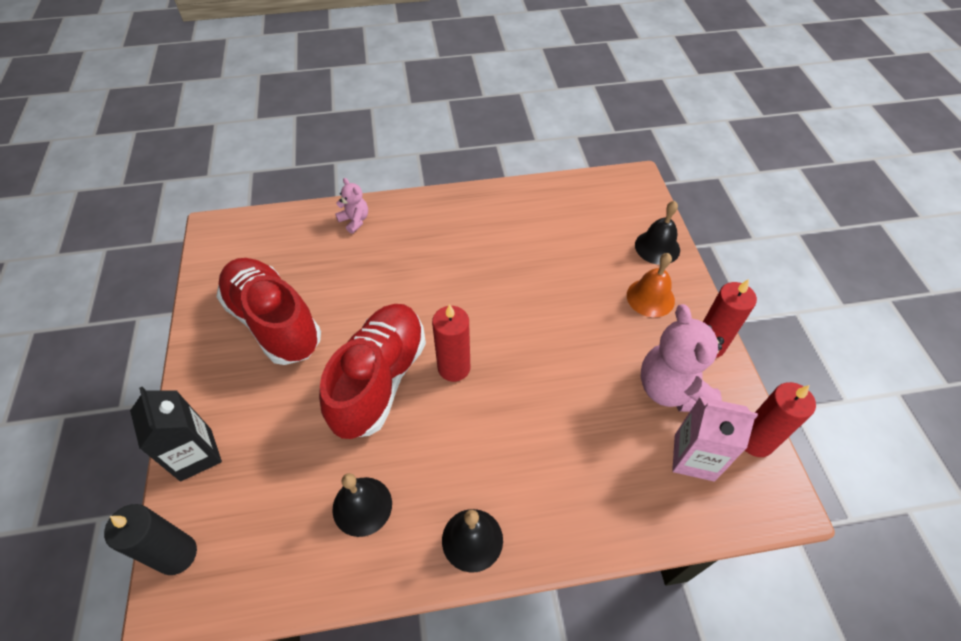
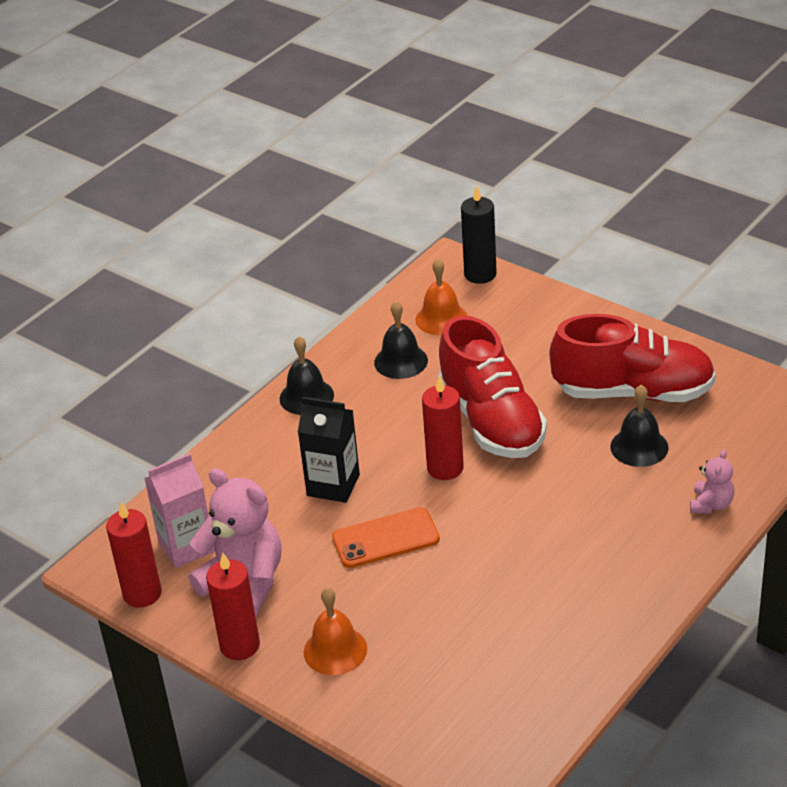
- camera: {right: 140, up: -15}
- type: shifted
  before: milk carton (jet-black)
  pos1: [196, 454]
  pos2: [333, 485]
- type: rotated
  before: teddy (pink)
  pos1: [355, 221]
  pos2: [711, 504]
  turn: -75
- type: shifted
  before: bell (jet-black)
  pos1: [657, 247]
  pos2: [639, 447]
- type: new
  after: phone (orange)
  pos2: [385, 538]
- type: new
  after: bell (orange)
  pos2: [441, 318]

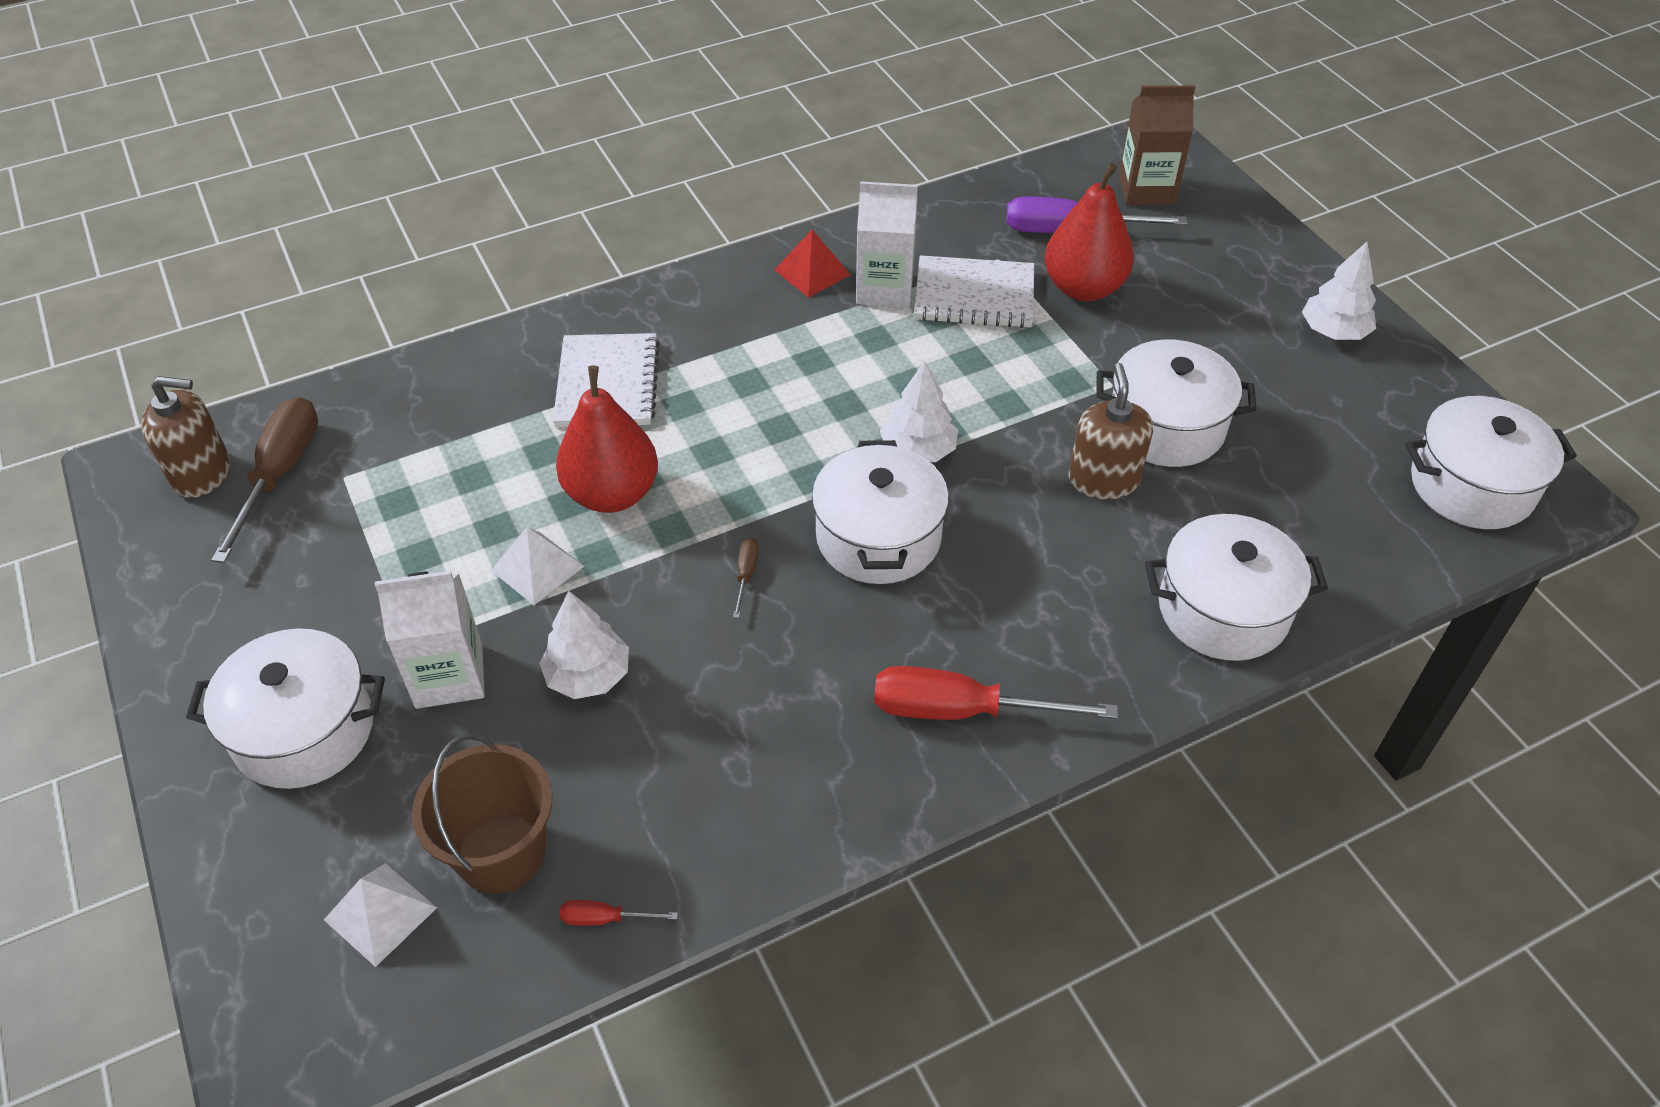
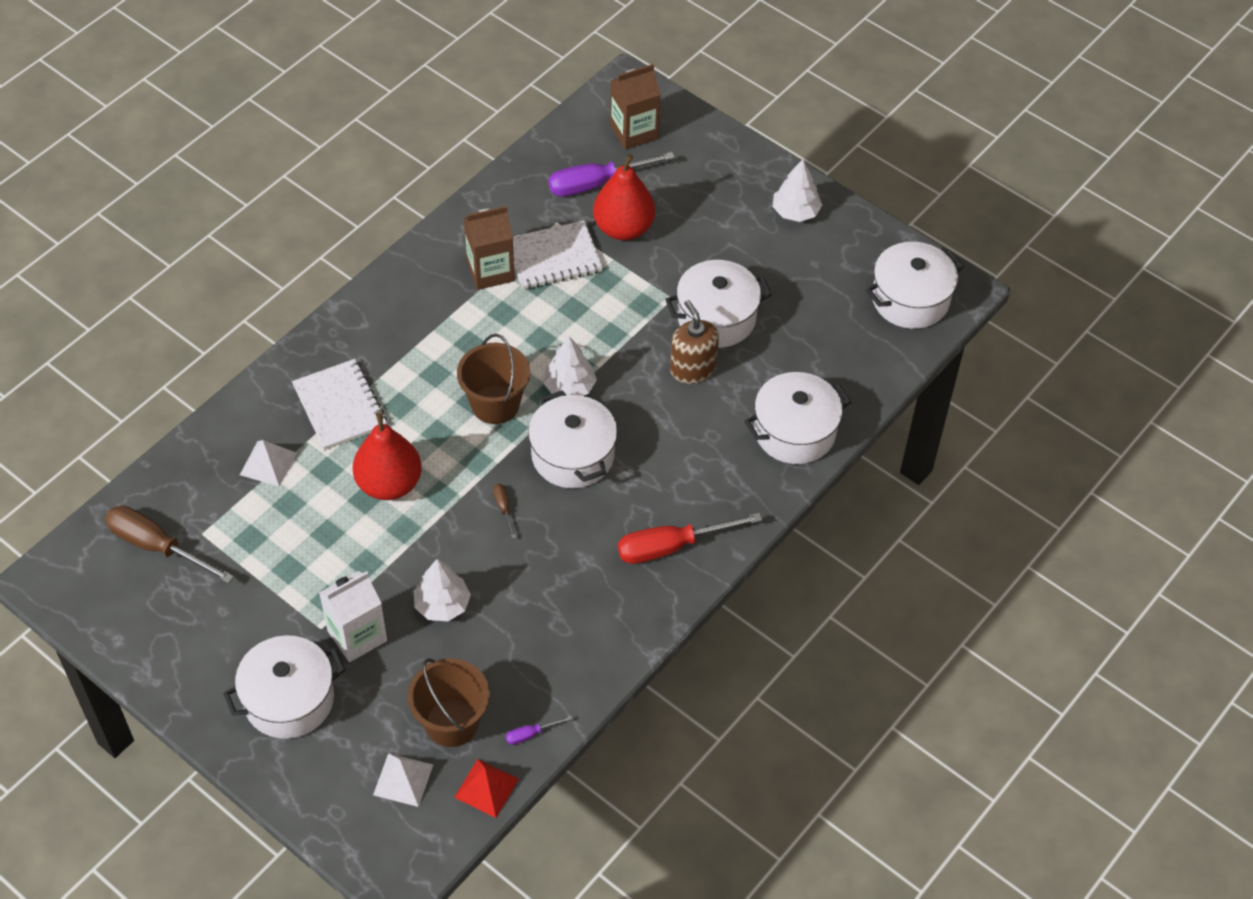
- camera: {right: -25, up: 5}
- type: gone
  before: soap dispenser (brown)
  pos1: [202, 473]
- type: rotated
  before: flat screwdriver (brown)
  pos1: [280, 474]
  pos2: [157, 546]
  turn: -45
- type: shifted
  before: pyramid shape (snow-white)
  pos1: [537, 568]
  pos2: [268, 463]
- type: repainted
  before: flat screwdriver (crimson)
  after: flat screwdriver (purple)
  pos1: [605, 919]
  pos2: [531, 734]
- type: shifted
  before: pyramid shape (crimson)
  pos1: [812, 272]
  pos2: [486, 788]
- type: repainted
  before: milk carton (snow-white)
  after: milk carton (brown)
  pos1: [884, 288]
  pos2: [490, 271]
- type: new
  after: bucket (brown)
  pos2: [495, 404]

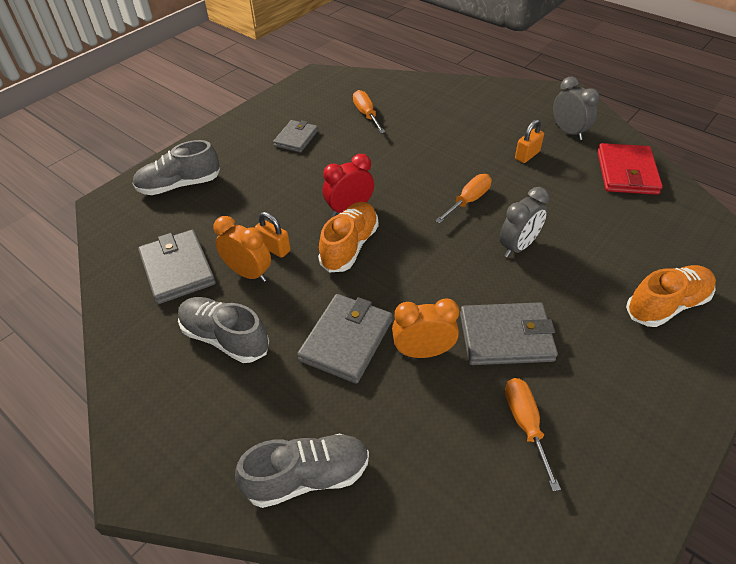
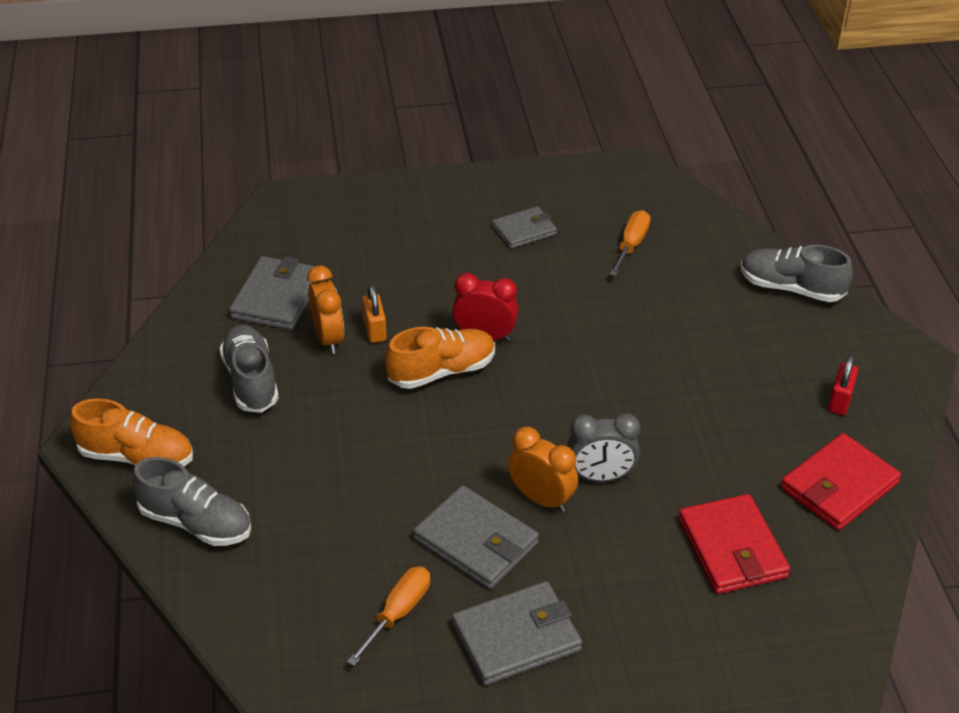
- camera: {right: 40, up: -5}
- type: shifted
  before: shoe (ash-grey)
  pos1: [179, 185]
  pos2: [791, 288]
- type: shifted
  before: card wallet (ash-grey)
  pos1: [346, 340]
  pos2: [516, 637]
- type: shifted
  before: clock (orange)
  pos1: [423, 352]
  pos2: [541, 499]
- type: gone
  before: flat screwdriver (orange)
  pos1: [468, 201]
- type: gone
  before: lock (orange)
  pos1: [527, 155]
- type: swapped
  before: clock (ash-grey)
  after: lock (crimson)
  pos1: [568, 132]
  pos2: [840, 401]
- type: shifted
  before: shoe (orange)
  pos1: [666, 305]
  pos2: [137, 457]
- type: new
  after: card wallet (crimson)
  pos2: [732, 548]

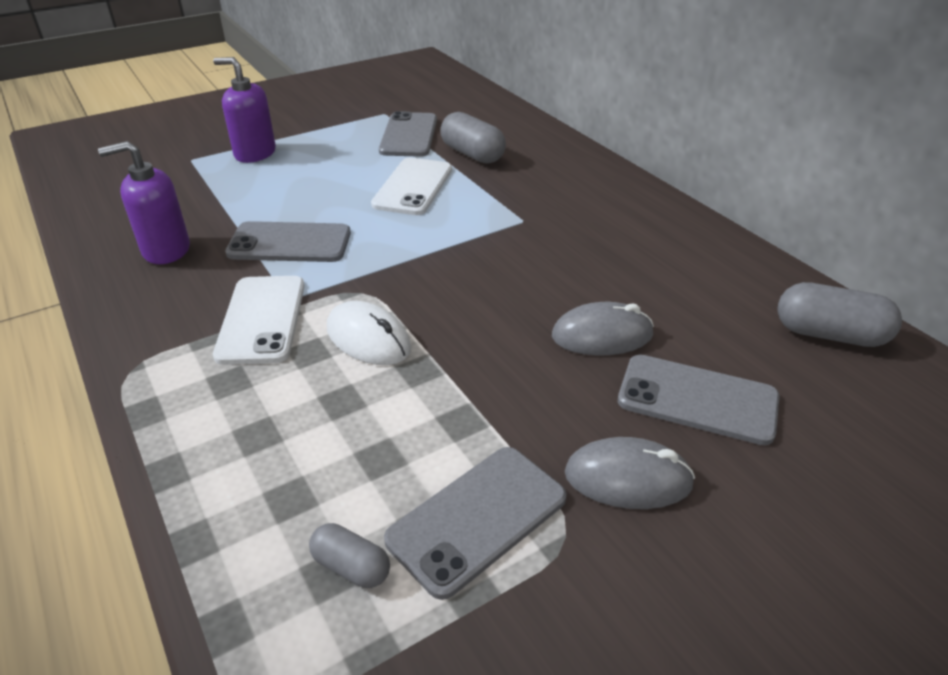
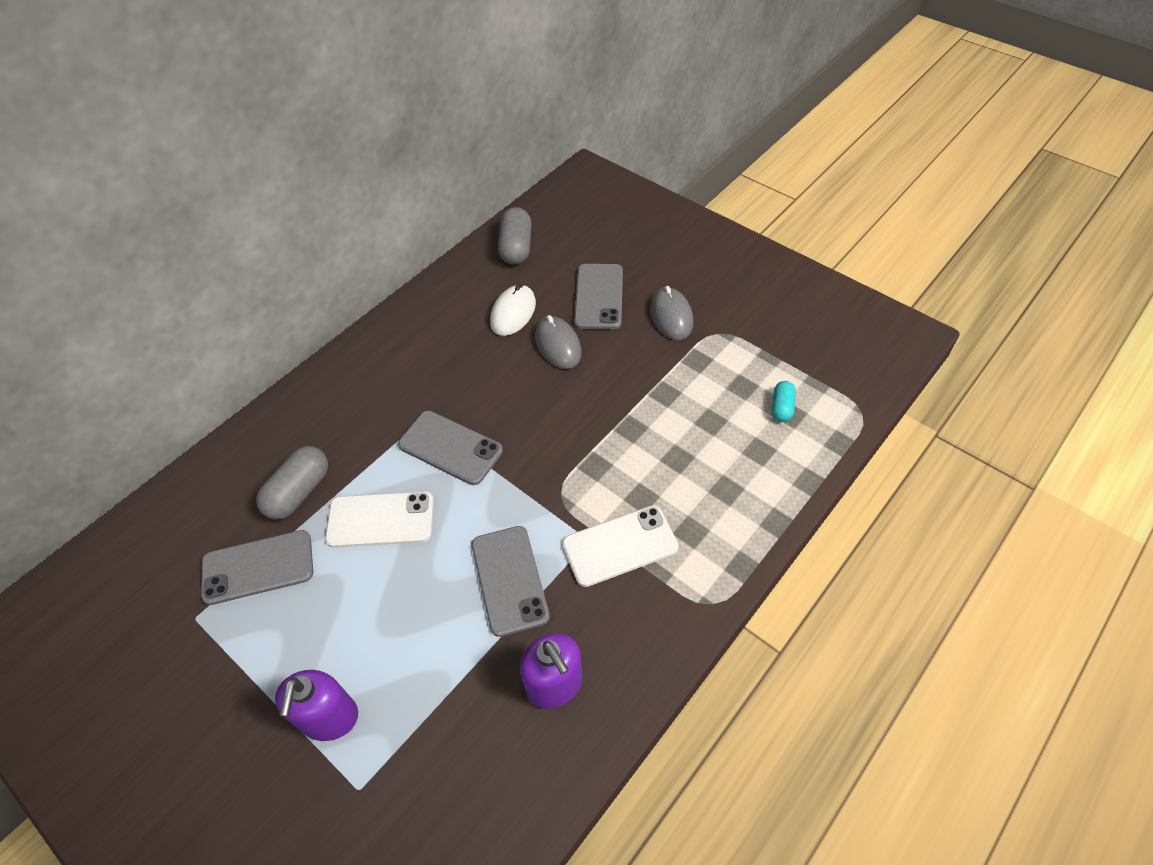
- camera: {right: -105, up: 15}
- type: repainted
  before: capsule (ash-grey)
  after: capsule (turquoise)
  pos1: [351, 567]
  pos2: [782, 407]
- type: shifted
  before: computer mouse (snow-white)
  pos1: [368, 339]
  pos2: [513, 313]
- type: shifted
  before: phone (ash-grey)
  pos1: [477, 518]
  pos2: [450, 448]

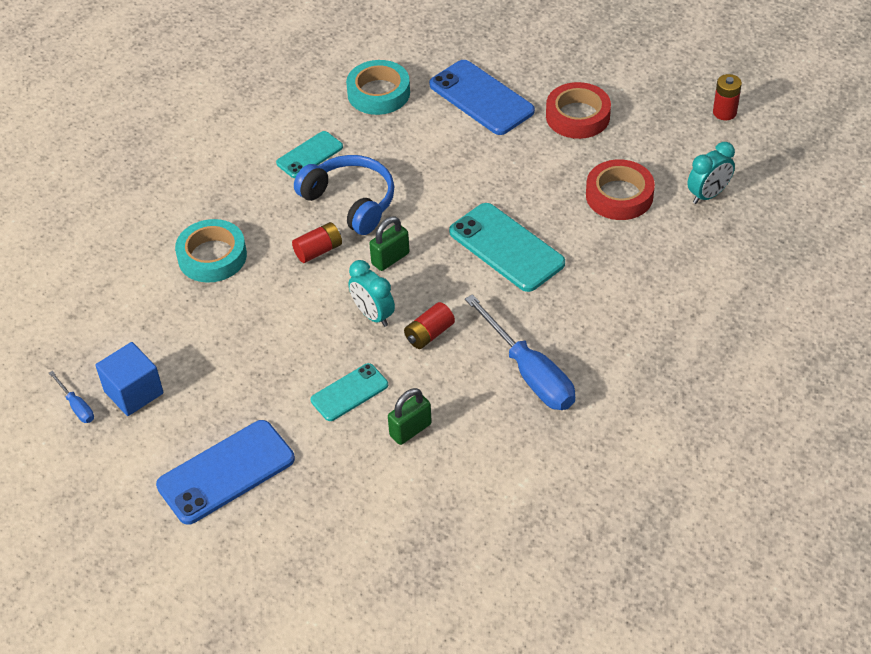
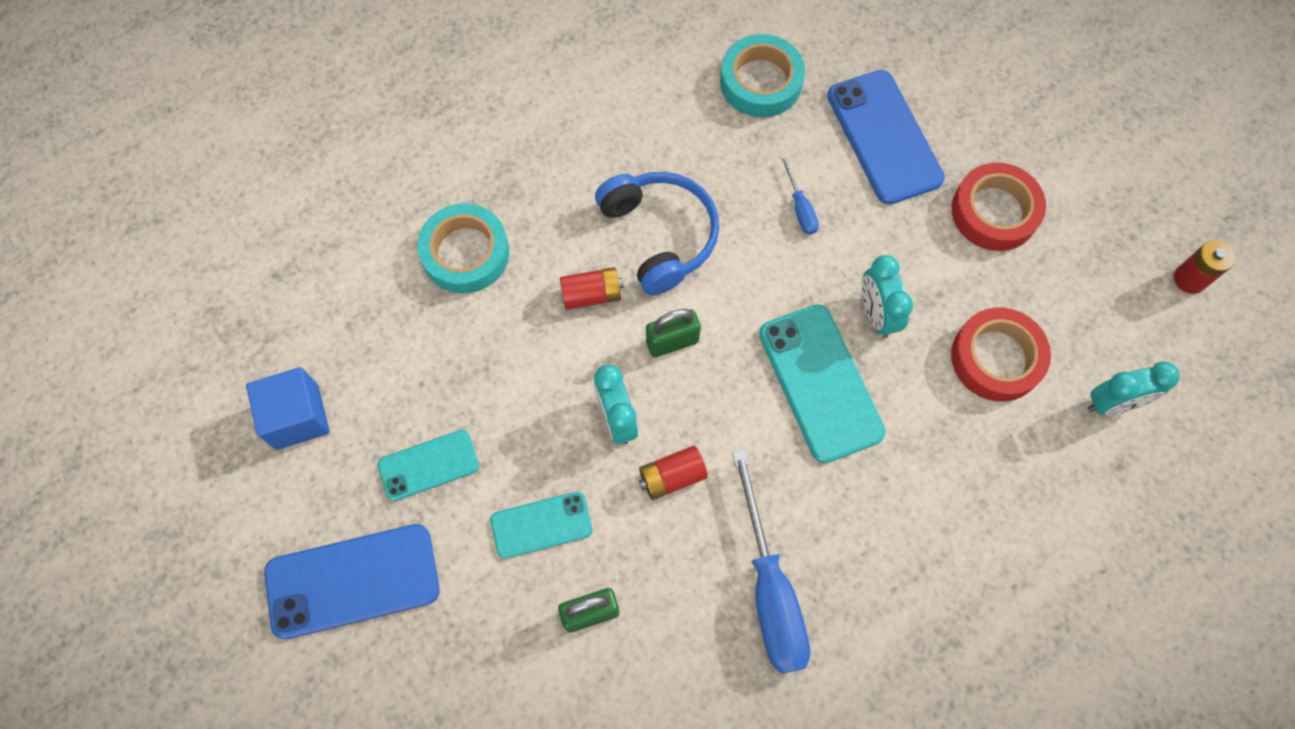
- camera: {right: 20, up: 20}
- type: shifted
  before: flat screwdriver (blue)
  pos1: [76, 406]
  pos2: [800, 207]
- type: shifted
  before: phone (turquoise)
  pos1: [309, 155]
  pos2: [428, 465]
- type: new
  after: clock (turquoise)
  pos2: [876, 314]

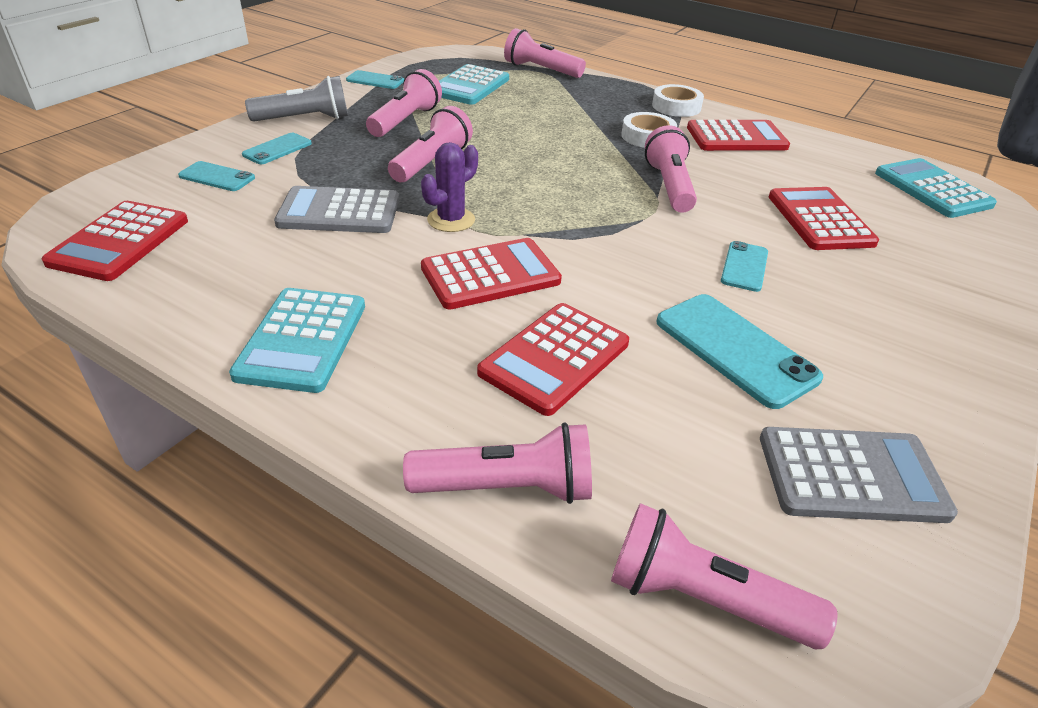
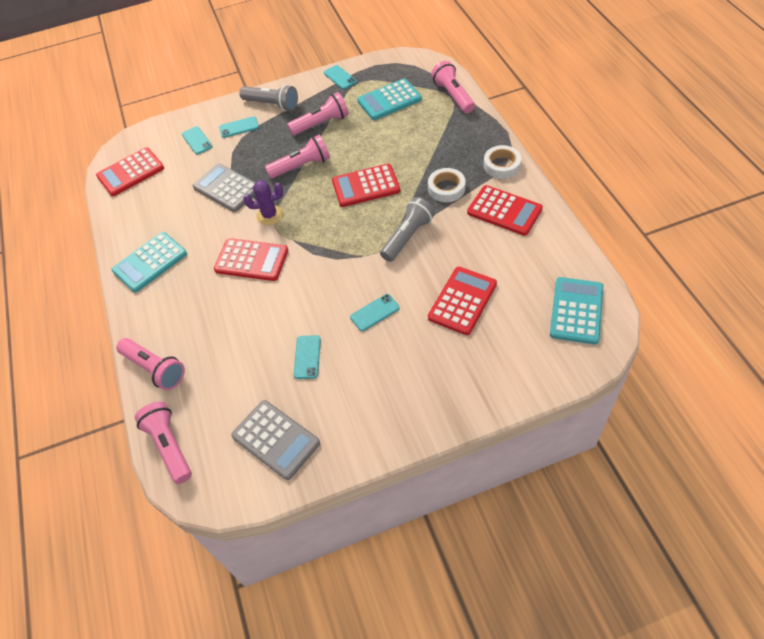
- camera: {right: 45, up: 15}
- type: shifted
  before: calculator (crimson)
  pos1: [554, 358]
  pos2: [366, 186]
- type: repainted
  before: torch (pink)
  after: torch (ash-grey)
  pos1: [669, 186]
  pos2: [407, 236]
- type: scaled
  before: phone (turquoise)
  pos1: [735, 349]
  pos2: [307, 357]
  scale: 0.57

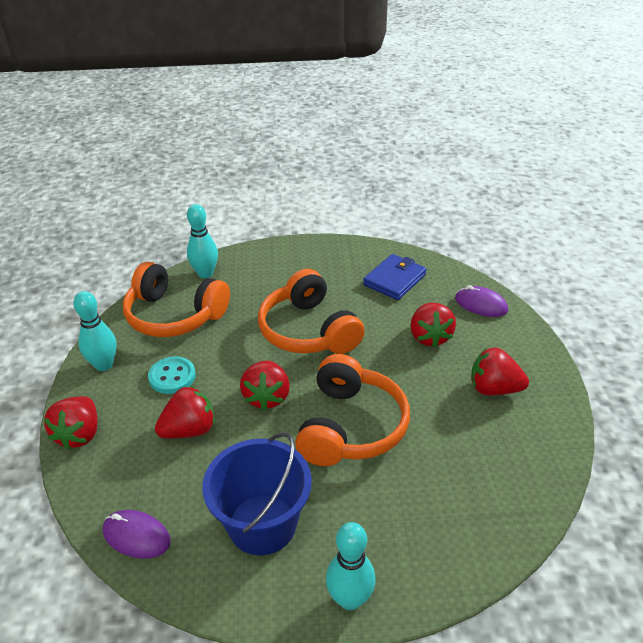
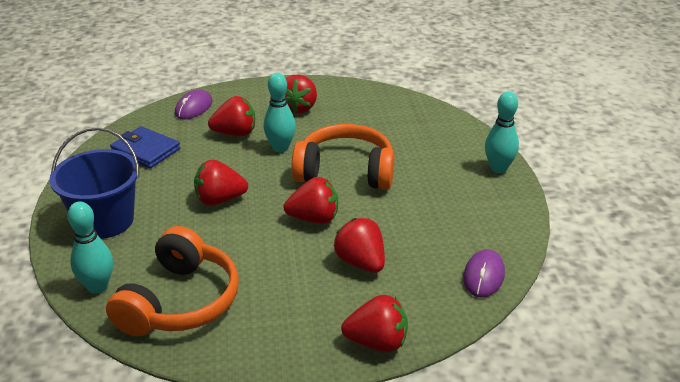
- camera: {right: -95, up: -5}
- type: shifted
  before: tenpin (turquoise)
  pos1: [104, 365]
  pos2: [280, 148]
- type: gone
  before: shirt button (turquoise)
  pos1: [172, 376]
- type: shifted
  before: bucket (blue)
  pos1: [262, 524]
  pos2: [105, 221]
- type: swapped
  before: headphones (orange)
  after: toy strawberry (crimson)
  pos1: [308, 331]
  pos2: [220, 200]

